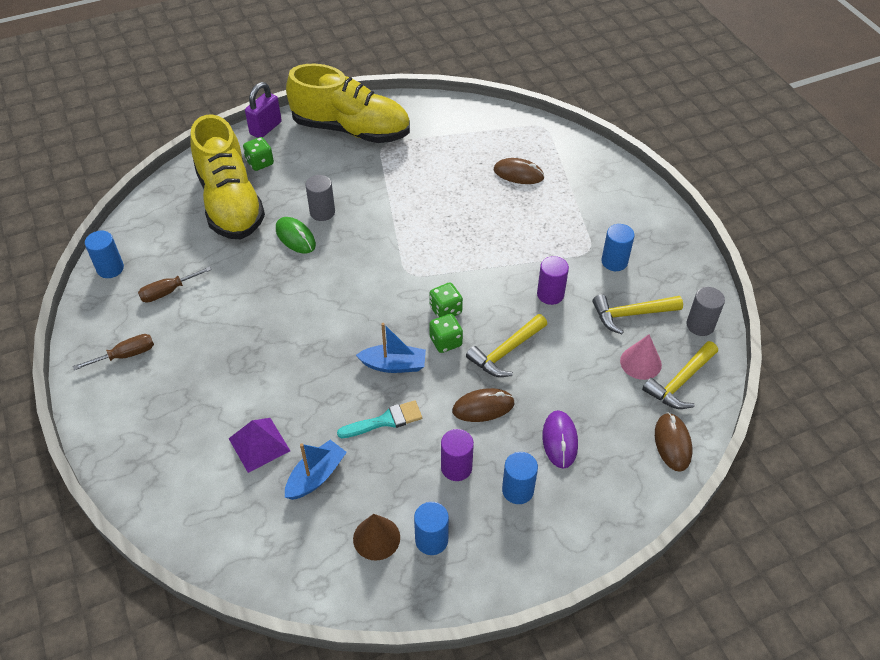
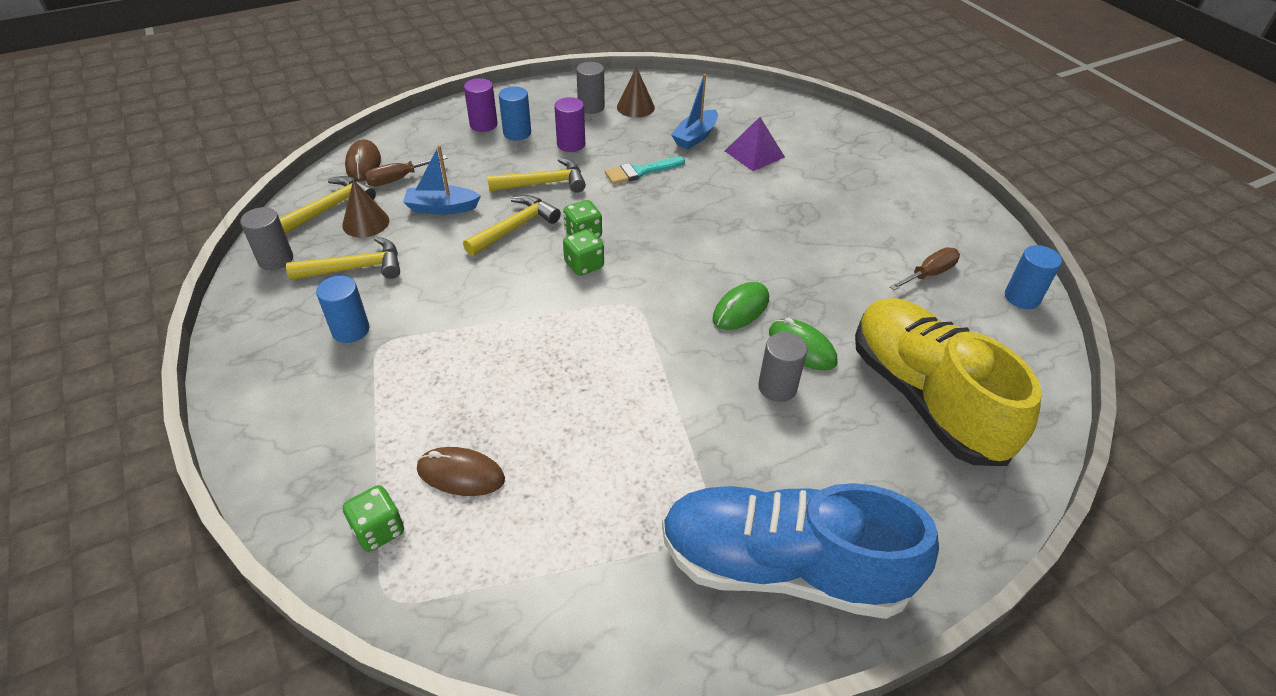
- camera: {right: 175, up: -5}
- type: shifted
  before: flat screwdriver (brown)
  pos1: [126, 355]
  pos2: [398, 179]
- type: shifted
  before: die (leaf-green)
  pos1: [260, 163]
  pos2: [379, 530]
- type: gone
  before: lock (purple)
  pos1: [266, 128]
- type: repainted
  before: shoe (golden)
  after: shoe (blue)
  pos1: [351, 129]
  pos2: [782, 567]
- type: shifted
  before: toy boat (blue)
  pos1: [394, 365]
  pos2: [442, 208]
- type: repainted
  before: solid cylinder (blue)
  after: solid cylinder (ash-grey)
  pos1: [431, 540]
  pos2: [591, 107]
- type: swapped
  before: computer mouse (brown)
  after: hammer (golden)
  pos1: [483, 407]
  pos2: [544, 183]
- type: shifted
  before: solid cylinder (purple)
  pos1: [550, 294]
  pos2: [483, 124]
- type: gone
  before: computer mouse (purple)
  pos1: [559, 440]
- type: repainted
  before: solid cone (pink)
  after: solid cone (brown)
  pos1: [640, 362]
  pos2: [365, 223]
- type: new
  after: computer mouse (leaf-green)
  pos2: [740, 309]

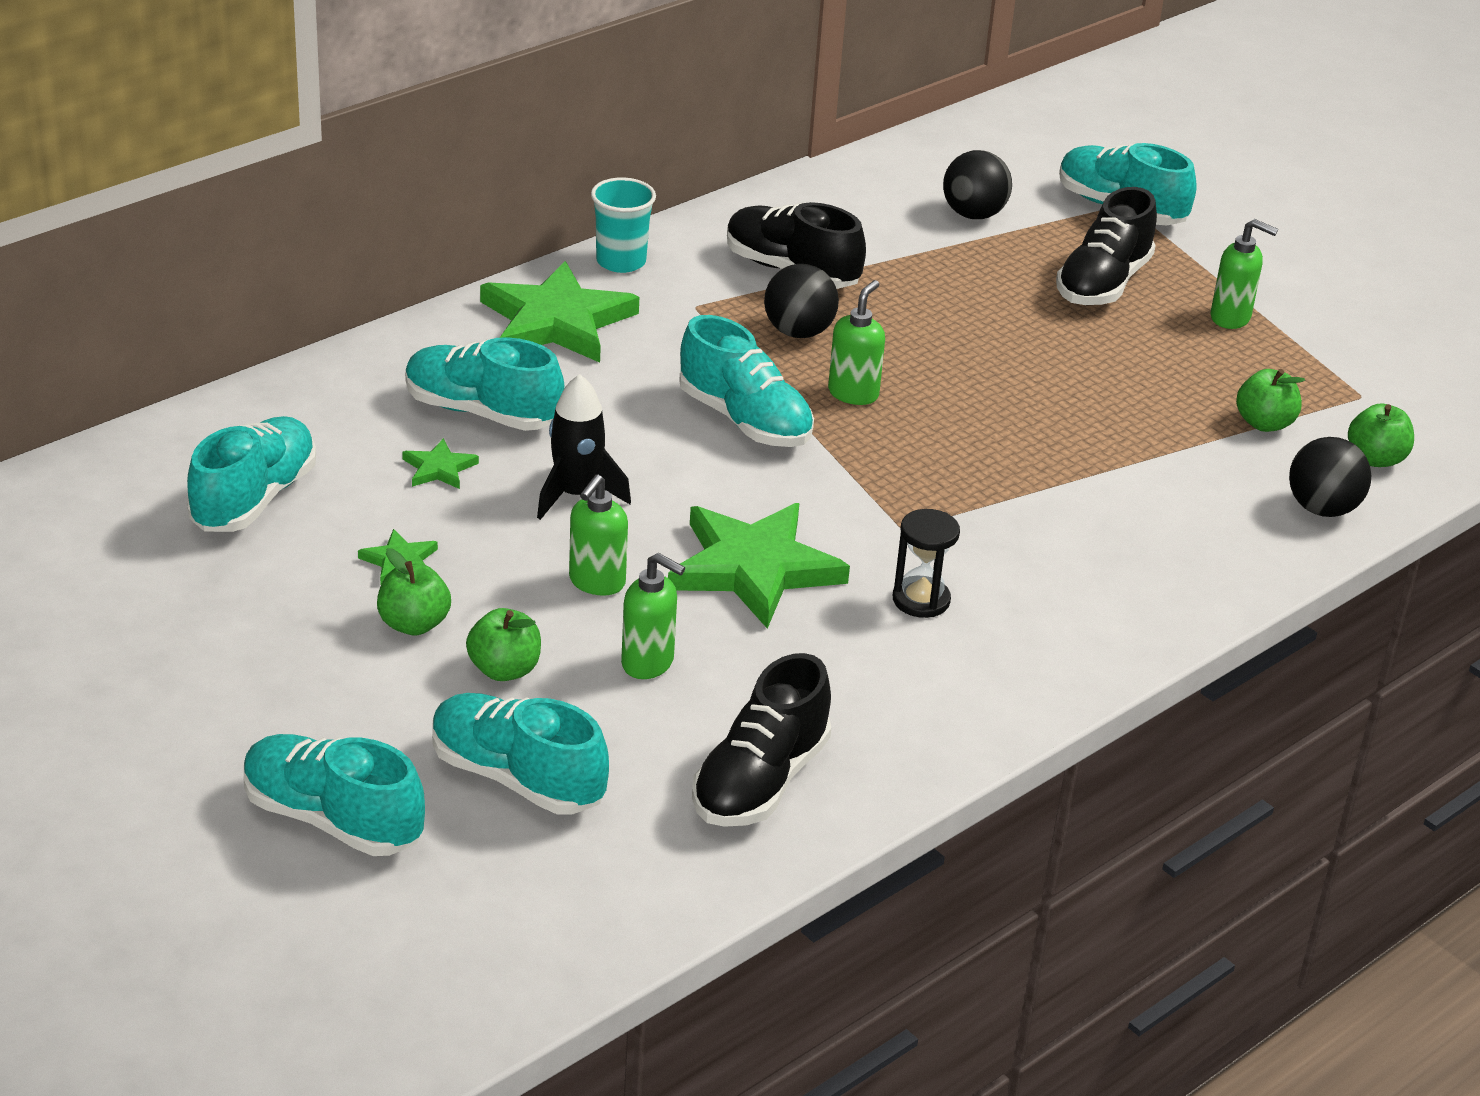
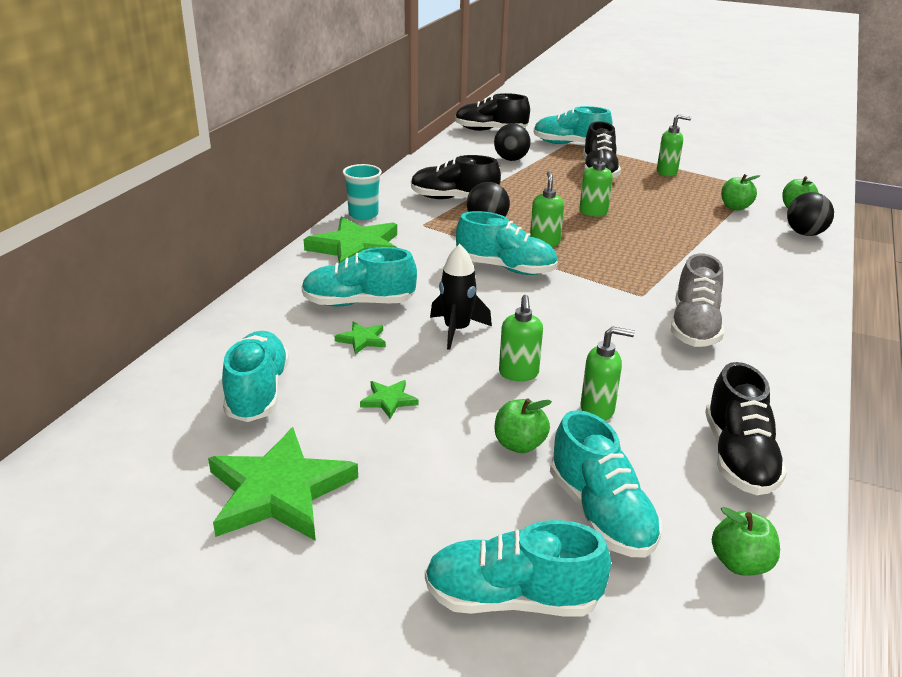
- camera: {right: -25, up: -5}
- type: shifted
  before: apple (leaf-green)
  pos1: [414, 624]
  pos2: [740, 563]
- type: rotated
  before: shoe (turquoise)
  pos1: [517, 778]
  pos2: [601, 514]
  turn: -120
- type: shifted
  before: star (leaf-green)
  pos1: [754, 568]
  pos2: [279, 491]
- type: swapped
  before: hourglass (jet-black)
  after: shoe (ash-grey)
  pos1: [921, 600]
  pos2: [694, 327]
- type: new
  after: shoe (jet-black)
  pos2: [490, 130]
- type: new
  after: soap dispenser (leaf-green)
  pos2: [593, 212]

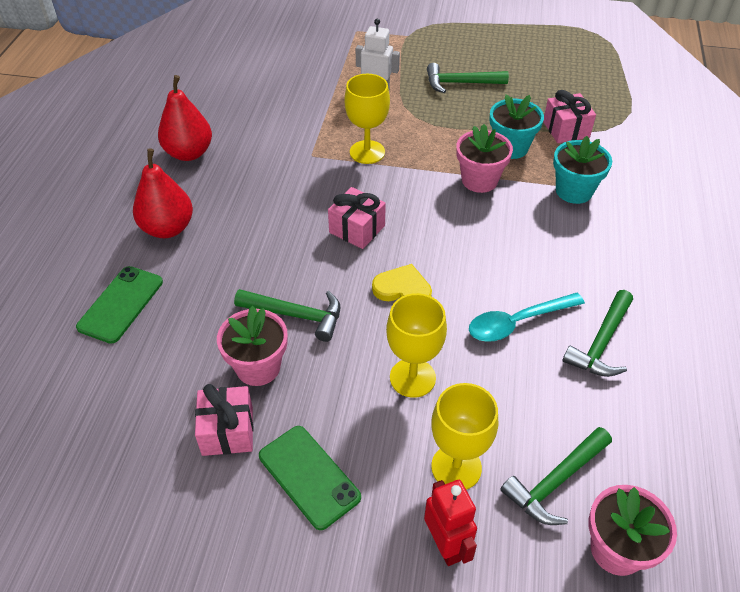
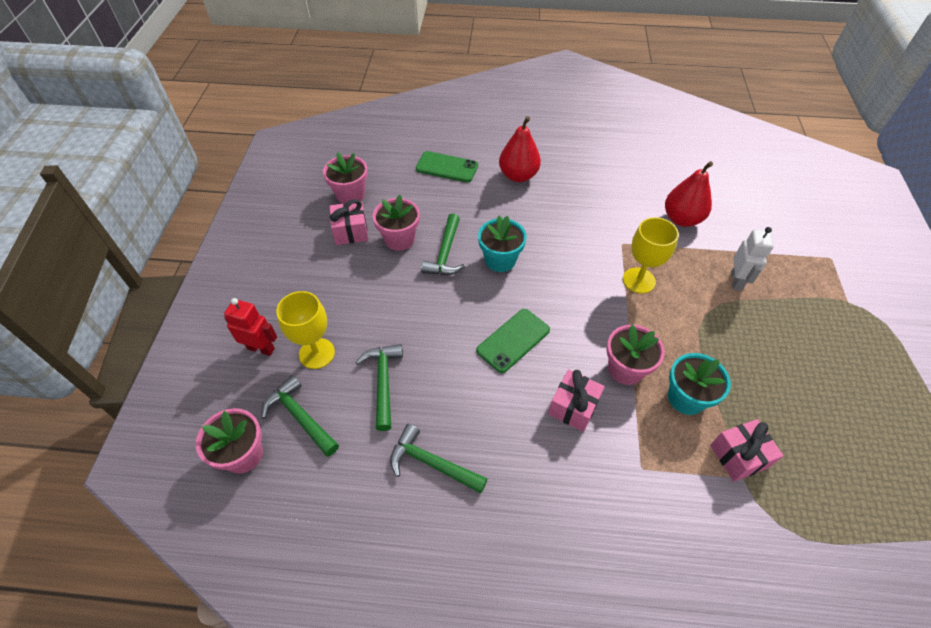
- camera: {right: 85, up: 5}
- type: shifted
  before: pear (crimson)
  pos1: [189, 153]
  pos2: [681, 219]
- type: shifted
  before: phone (leaf-green)
  pos1: [309, 476]
  pos2: [513, 340]
- type: shifted
  before: wrapped gift (pink)
  pos1: [357, 229]
  pos2: [573, 407]
- type: gone
  before: heart (golden)
  pos1: [403, 289]
- type: gone
  before: wine glass (golden)
  pos1: [412, 378]
- type: rotated
  before: robot figure (crimson)
  pos1: [446, 545]
  pos2: [261, 348]
  turn: -135
- type: shifted
  before: hammer (leaf-green)
  pos1: [460, 83]
  pos2: [383, 382]
- type: gone
  before: spoon (turquoise)
  pos1: [517, 322]
- type: shifted
  before: plant pot (turquoise)
  pos1: [574, 191]
  pos2: [500, 260]
- type: new
  after: plant pot (pink)
  pos2: [350, 195]

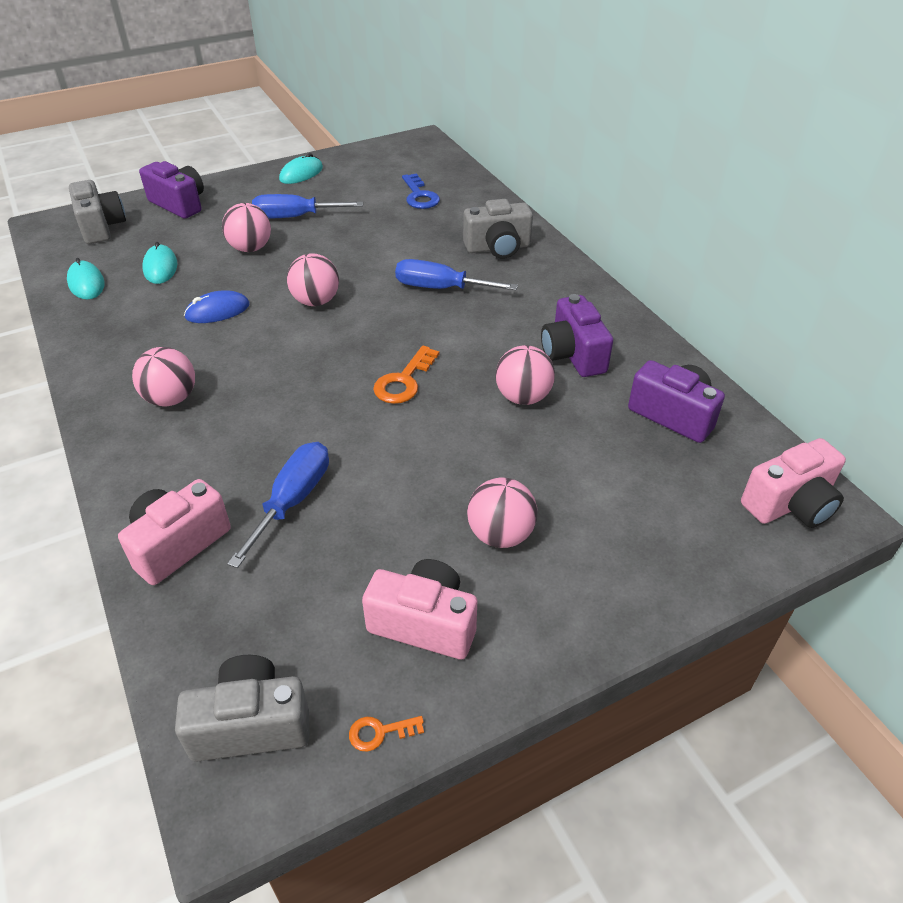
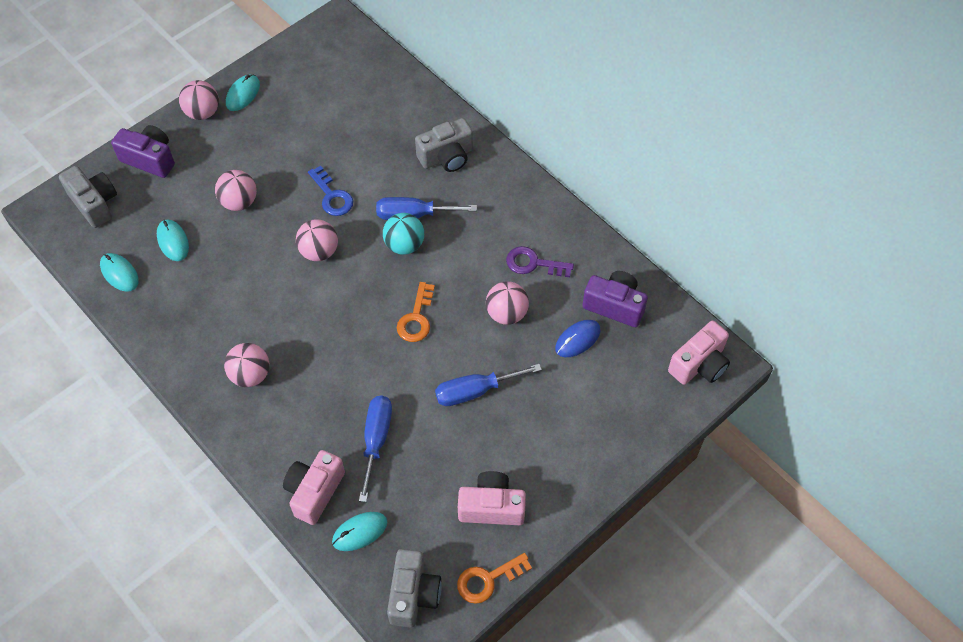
- camera: {right: -15, up: 15}
- type: rotated
  before: photo camera (ash-grey)
  pos1: [251, 724]
  pos2: [413, 594]
  turn: 120
- type: shifted
  before: computer mouse (blue)
  pos1: [217, 311]
  pos2: [577, 339]
- type: shifted
  before: flat screwdriver (blue)
  pos1: [295, 217]
  pos2: [475, 391]
- type: scaled
  before: key (orange)
  pos1: [379, 732]
  pos2: [487, 580]
  scale: 1.79
- type: shifted
  before: key (blue)
  pos1: [419, 196]
  pos2: [332, 196]
- type: shifted
  before: ball (pink)
  pos1: [500, 534]
  pos2: [202, 112]
- type: swapped
  before: photo camera (purple)
  after: key (purple)
  pos1: [573, 354]
  pos2: [533, 263]
- type: new
  after: computer mouse (turquoise)
  pos2: [359, 532]
- type: new
  after: ball (turquoise)
  pos2: [404, 245]

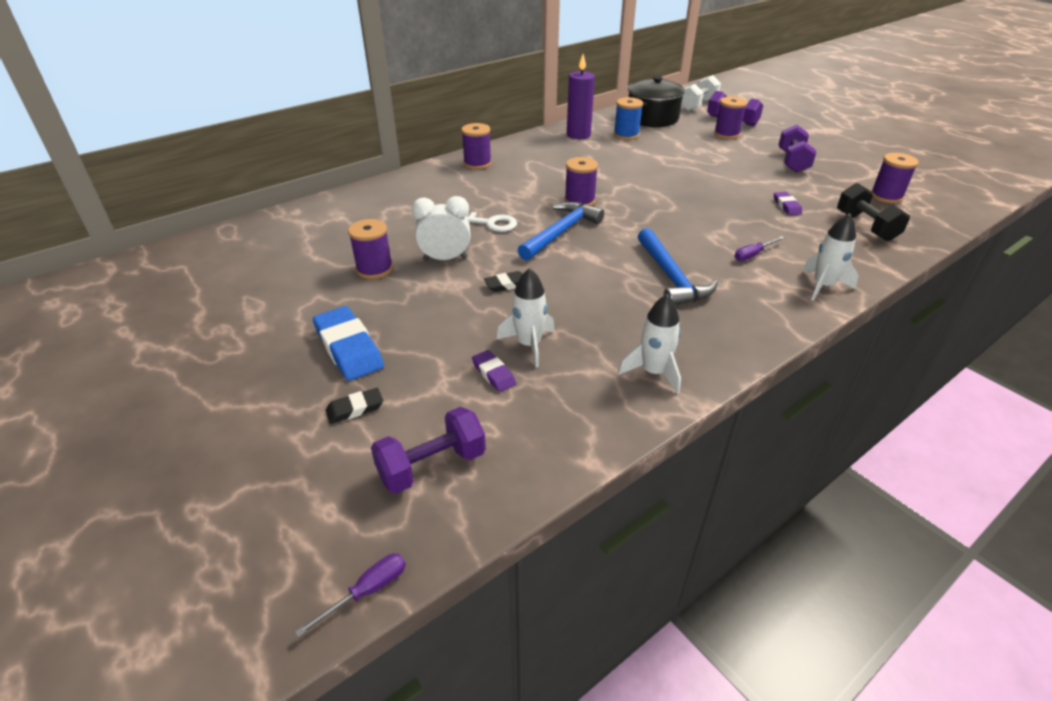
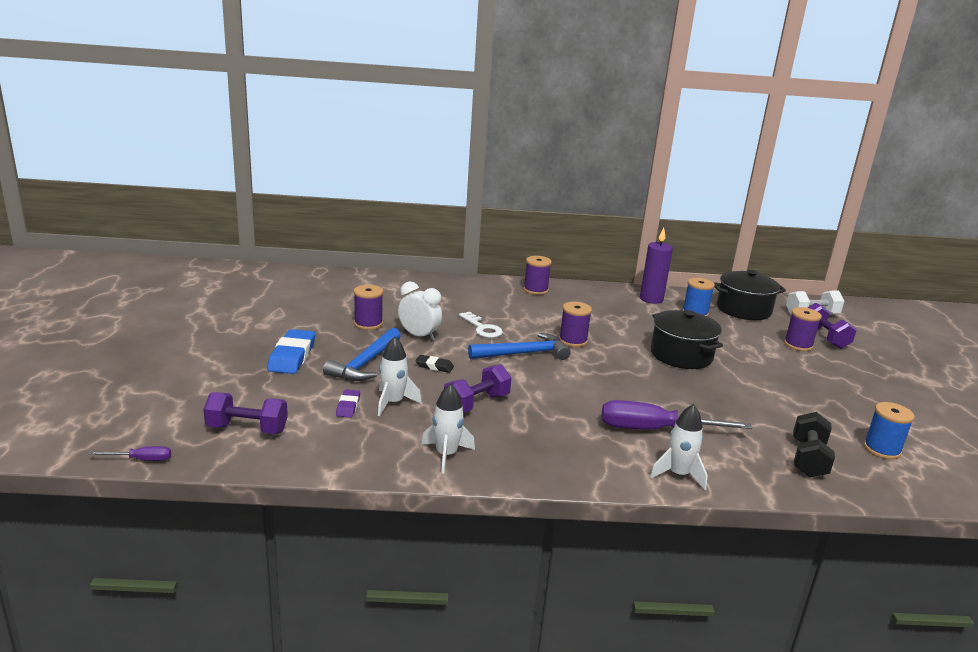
- camera: {right: 35, up: -15}
- type: gone
  before: gum eraser (jet-black)
  pos1: [355, 408]
- type: shifted
  before: hammer (blue)
  pos1: [671, 277]
  pos2: [365, 363]
- type: scaled
  before: flat screwdriver (purple)
  pos1: [753, 255]
  pos2: [654, 430]
  scale: 2.21
- type: gone
  before: gum eraser (purple)
  pos1: [786, 206]
- type: shifted
  before: hand weight (purple)
  pos1: [792, 162]
  pos2: [476, 404]
- type: repainted
  before: reel of thread (purple)
  after: reel of thread (blue)
  pos1: [886, 196]
  pos2: [881, 449]
- type: new
  after: stockpot (jet-black)
  pos2: [681, 355]

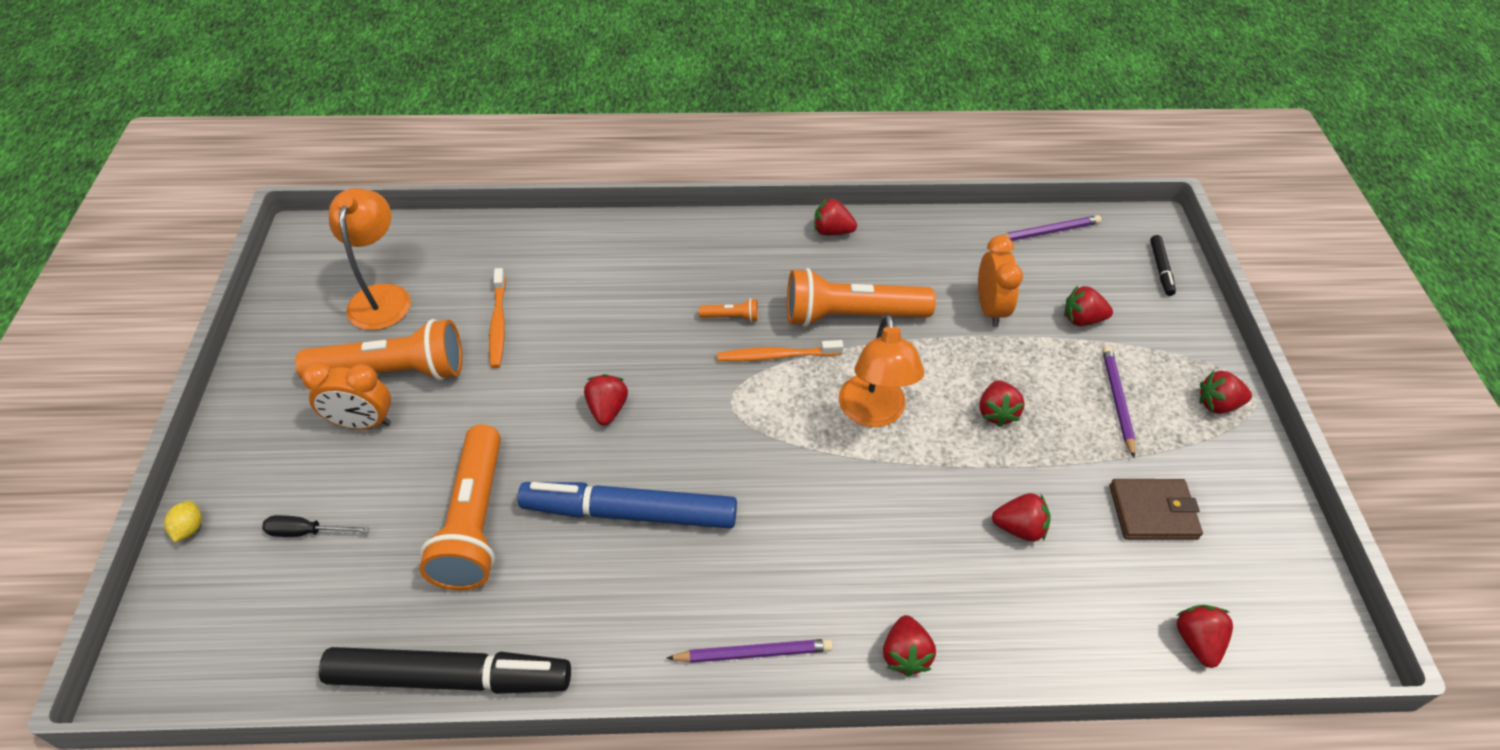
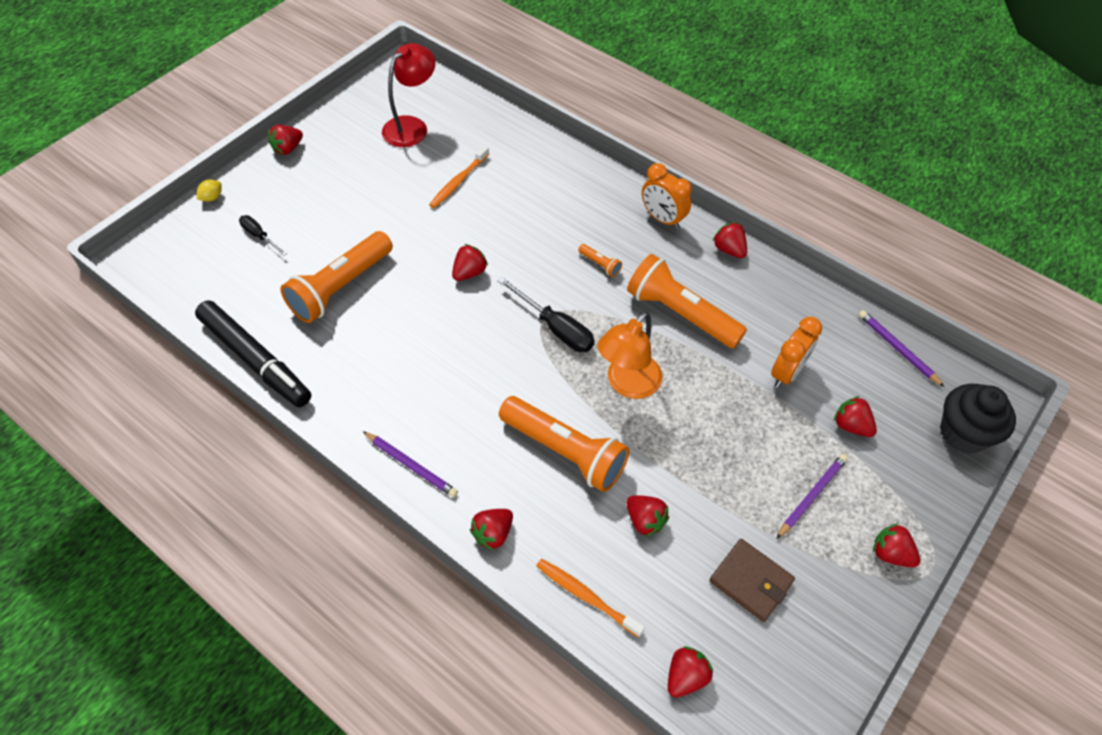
- camera: {right: 40, up: 5}
- type: shifted
  before: torch (orange)
  pos1: [393, 372]
  pos2: [564, 451]
- type: shifted
  before: clock (orange)
  pos1: [362, 423]
  pos2: [662, 219]
- type: repainted
  before: lamp (orange)
  after: lamp (crimson)
  pos1: [382, 296]
  pos2: [412, 126]
- type: gone
  before: marker pen (blue)
  pos1: [629, 513]
- type: shifted
  before: tooth brush (orange)
  pos1: [776, 356]
  pos2: [586, 596]
- type: shifted
  before: toy strawberry (crimson)
  pos1: [996, 412]
  pos2: [288, 149]
- type: rotated
  before: lead pencil (purple)
  pos1: [1048, 232]
  pos2: [897, 349]
  turn: -150
- type: swapped
  before: marker pen (jet-black)
  after: cupcake (jet-black)
  pos1: [1161, 269]
  pos2: [963, 433]
- type: new
  after: flat screwdriver (jet-black)
  pos2: [555, 328]

